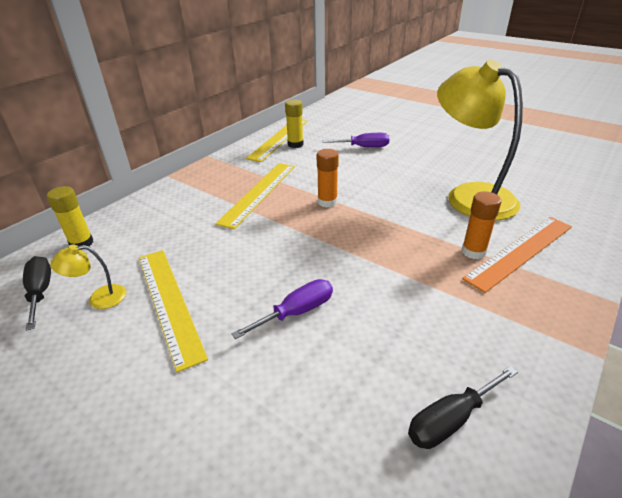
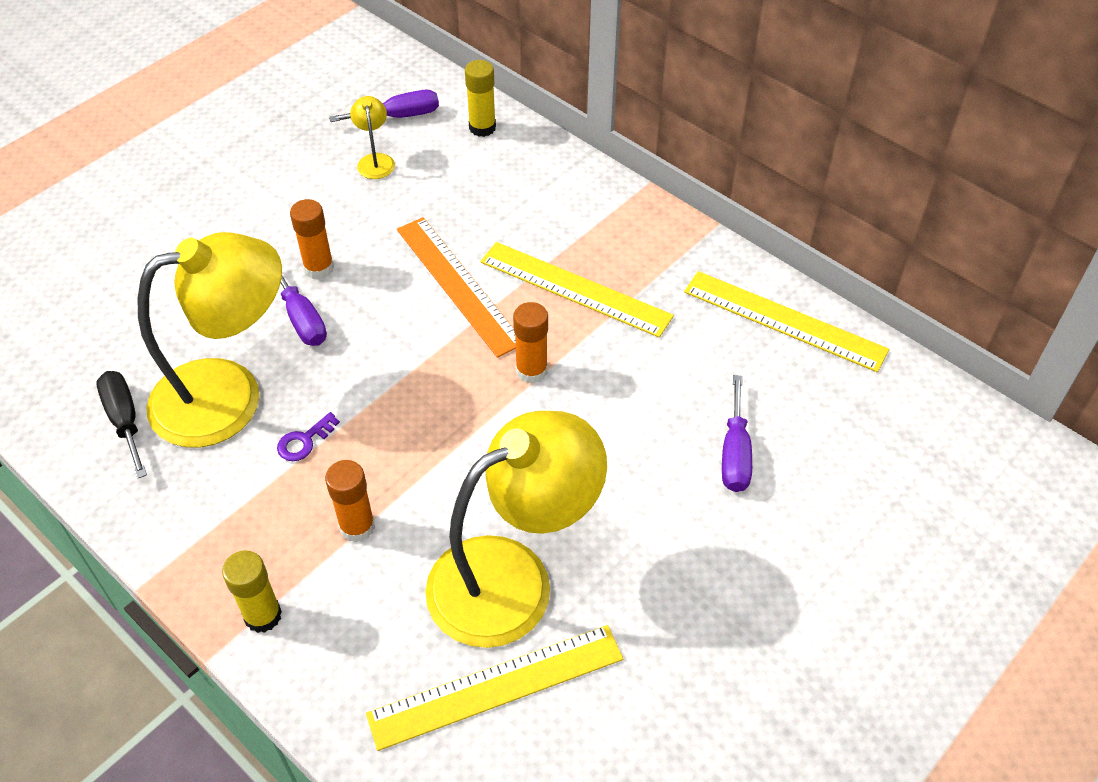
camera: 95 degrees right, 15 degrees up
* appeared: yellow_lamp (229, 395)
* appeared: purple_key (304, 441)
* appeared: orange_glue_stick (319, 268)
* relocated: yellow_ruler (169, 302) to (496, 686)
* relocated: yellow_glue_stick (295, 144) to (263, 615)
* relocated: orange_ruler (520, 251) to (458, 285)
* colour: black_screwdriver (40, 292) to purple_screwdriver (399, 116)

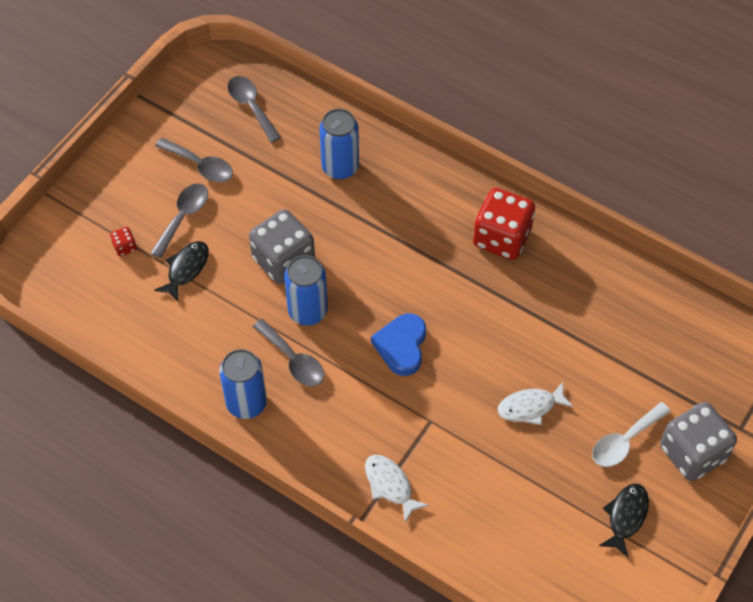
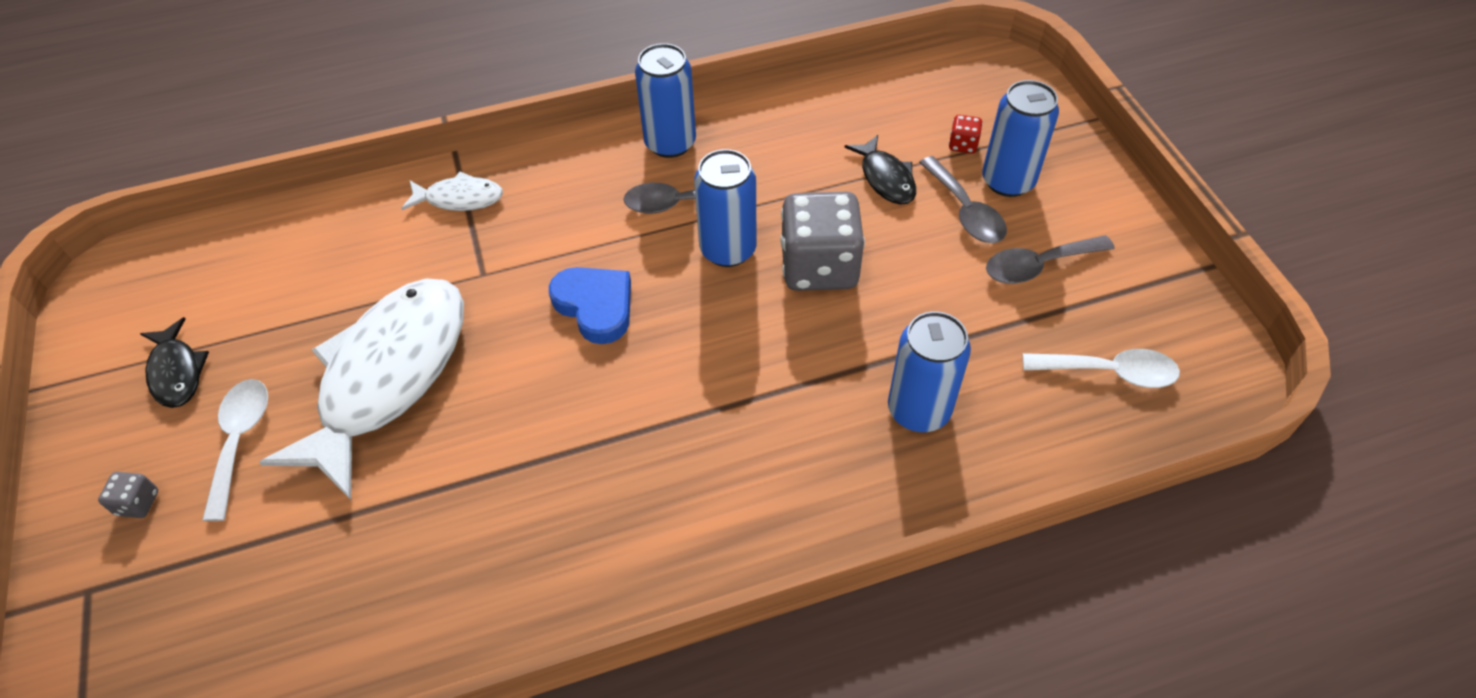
camera: 130 degrees right, 5 degrees down
* missing: red_dice (502, 238)
* appeared: blue_can (1008, 181)
* colour: grey_spoon (251, 106) to white_spoon (1110, 372)
* size: white_fish (530, 407) = (388, 376) x2.22
* size: grey_dice (692, 453) = (138, 503) x0.41

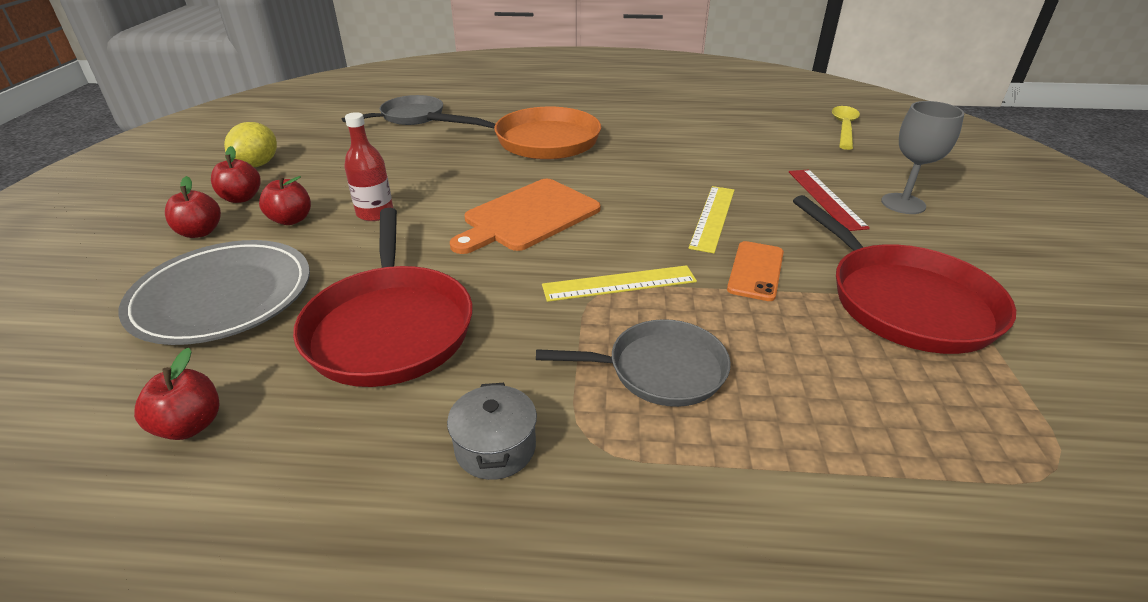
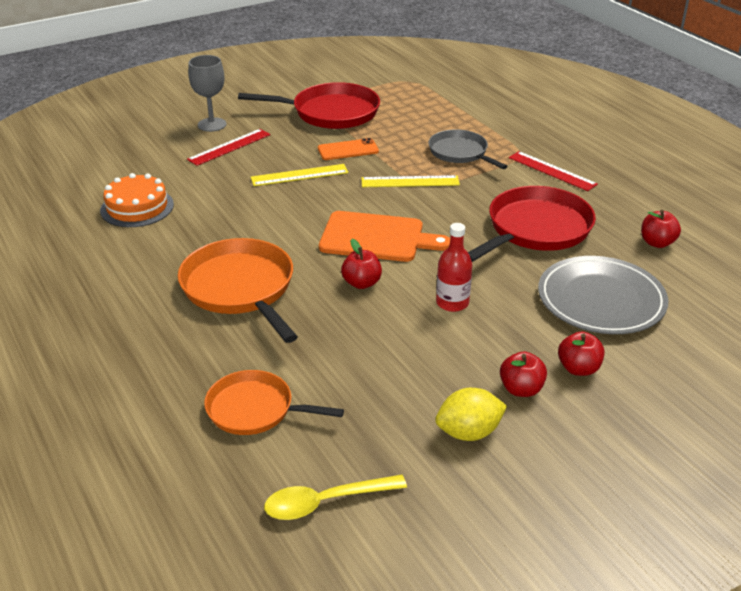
camera: 125 degrees left, 0 degrees up
* appeared: orange_cake (137, 207)
* relocated: red_apple (291, 220) to (361, 283)
* relocated: yellow_spoon (844, 128) to (325, 502)
* exchanged: grey_pot (495, 448) to red_ruler (552, 171)
* colour: grey_pan (409, 116) to orange_pan (254, 409)
* spun: yellow_ruler (619, 283) = (410, 181) 45 degrees counterclockwise
* spun: red_pan (905, 302) = (331, 113) 60 degrees clockwise

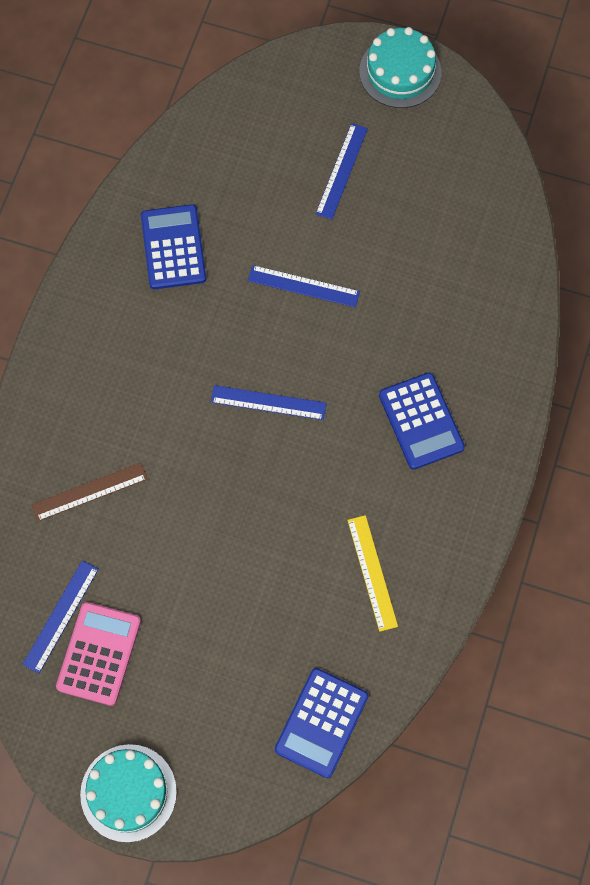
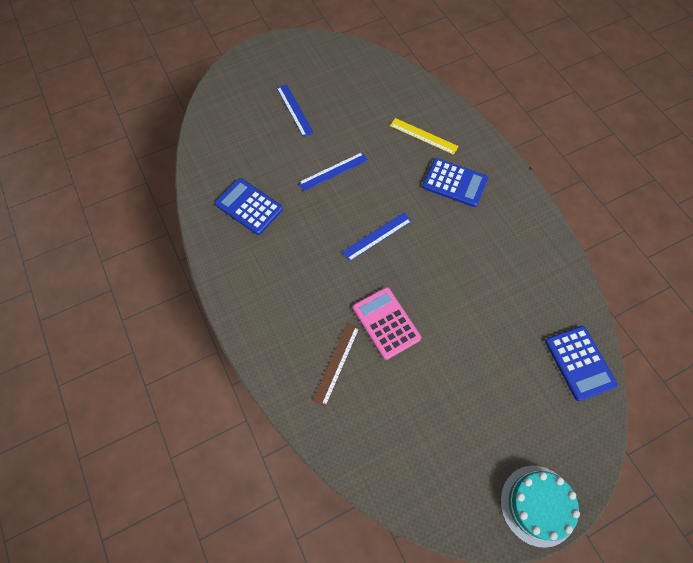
camera: 45 degrees left, 5 degrees down
* missing: blue_ruler (60, 616)
* missing: turquoise_cake (400, 72)
* relocated: pink_calculator (99, 654) to (386, 323)
* relocated: yellow_ruler (372, 572) to (423, 136)

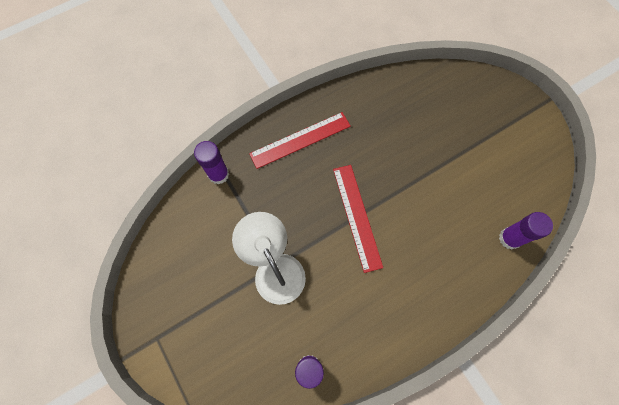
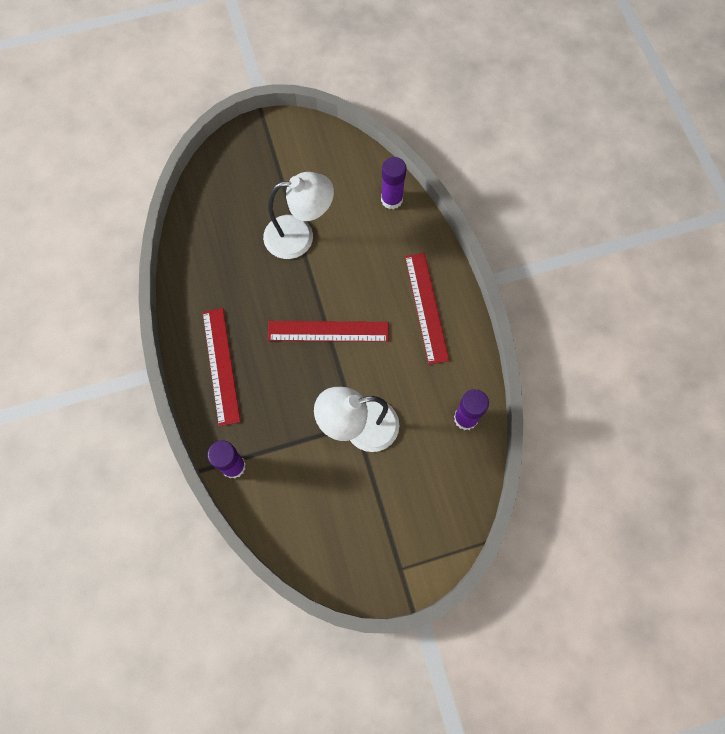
camera: 75 degrees left, 0 degrees up
* appeared: white_lamp (299, 236)
* appeared: red_ruler (426, 307)

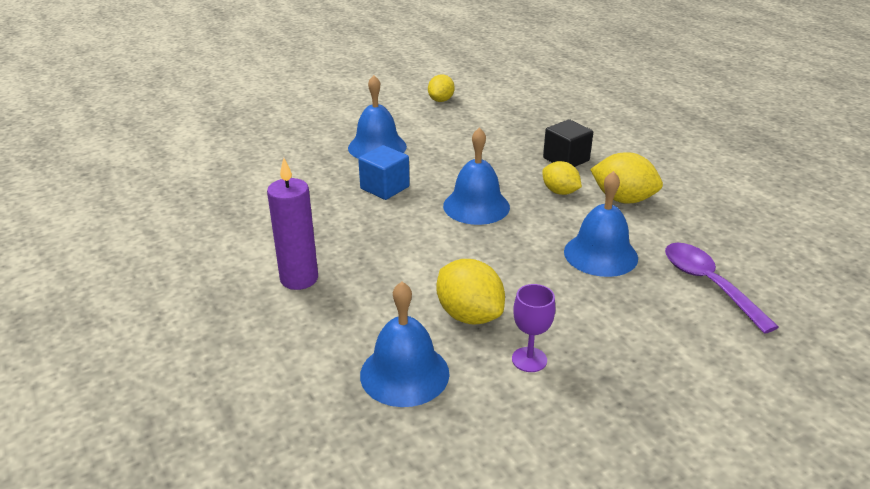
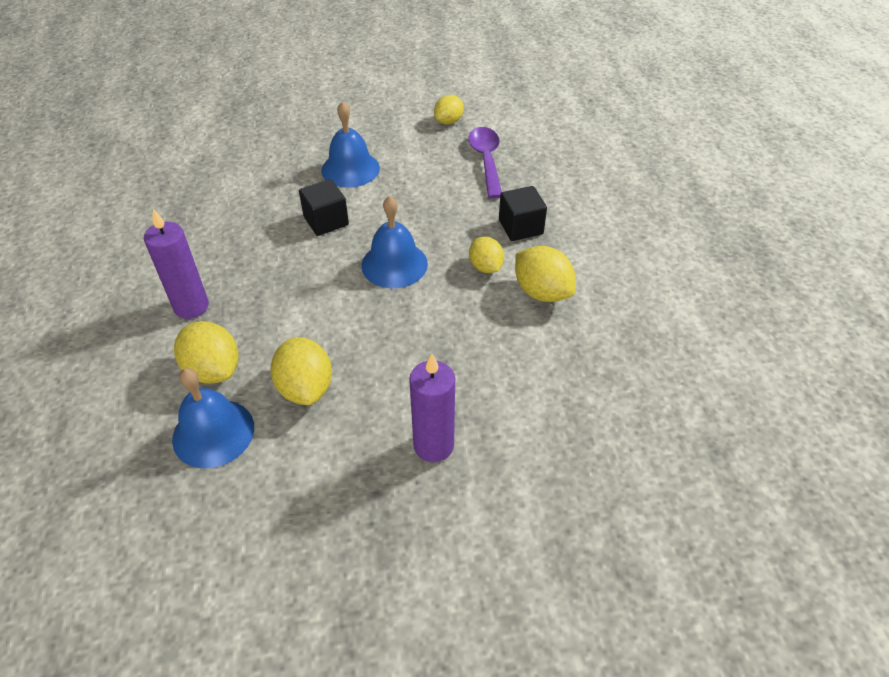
camera: 20 degrees right, 15 degrees up
* missing: purple_goblet (529, 359)
* missing: blue_bell (600, 254)
* appeared: yellow_lemon (213, 370)
* appeared: purple_candle (433, 445)
* relocated: purple_spoon (708, 284) to (486, 160)
* colour: blue_cube (385, 188) to black_cube (326, 221)

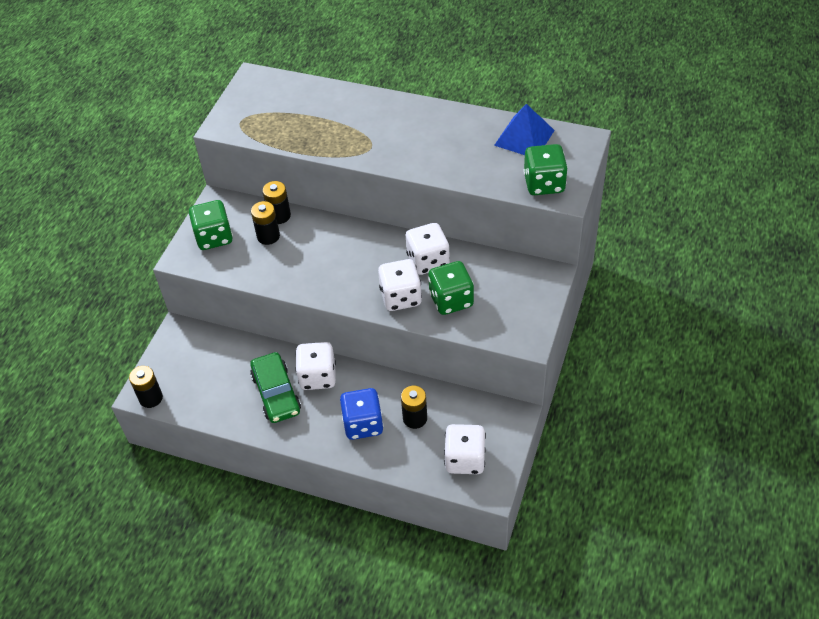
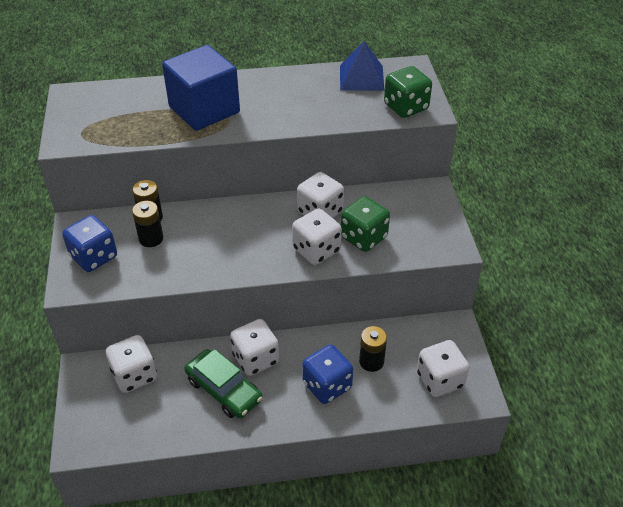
camera: 30 degrees left, 5 degrees down
* missing: black_battery (151, 398)
* appeared: white_dice (134, 375)
* appeared: blue_cube (204, 109)
* colour: green_dice (214, 237) to blue_dice (94, 257)

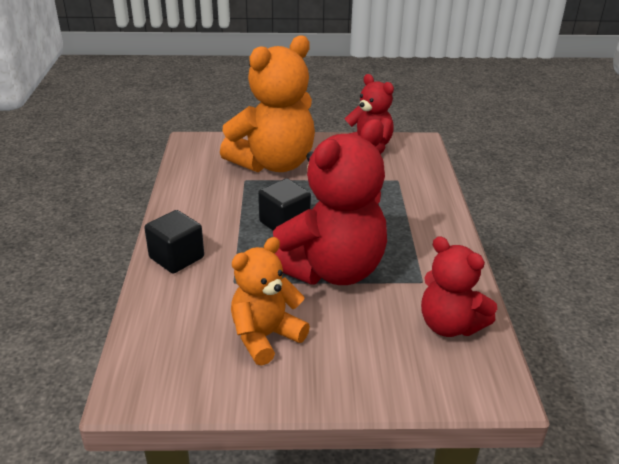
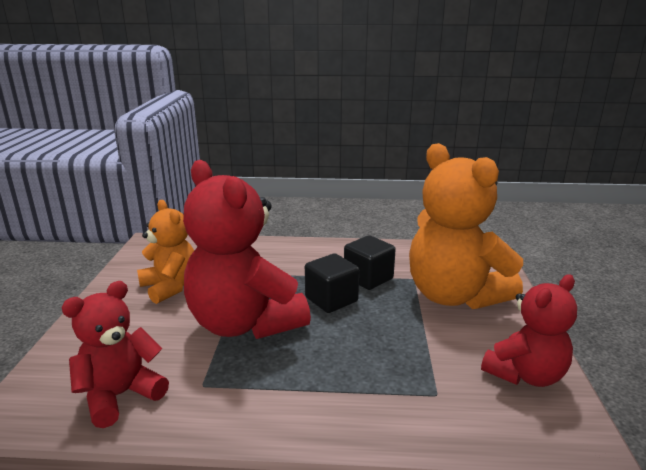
camera: 95 degrees right, 10 degrees down
* relocated: black_cube (176, 258) to (368, 278)

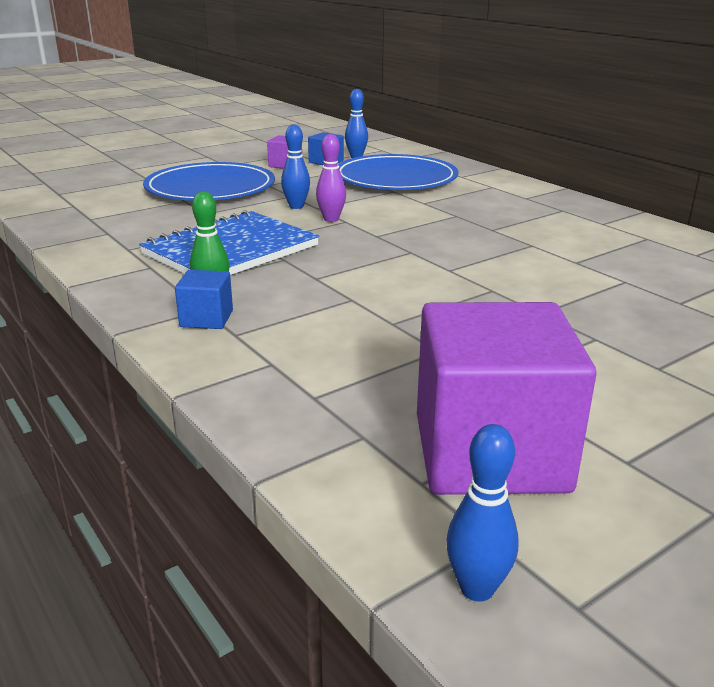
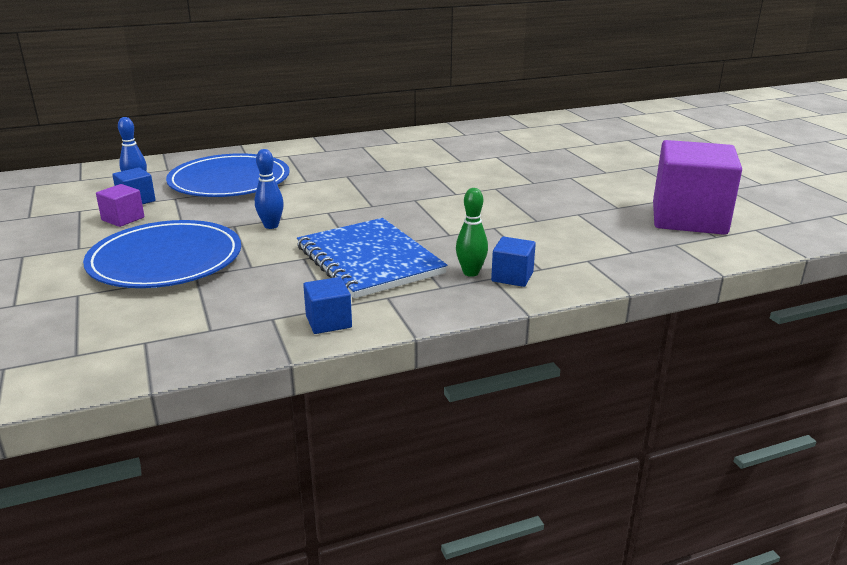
camera: 75 degrees left, 0 degrees up
* missing: purple_bowling_pin (331, 219)
* missing: blue_bowling_pin (477, 588)
* appeared: blue_cube (328, 322)

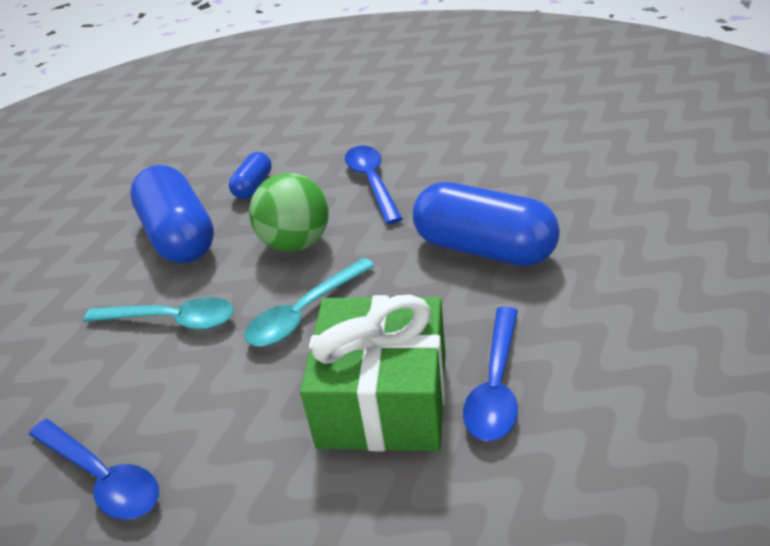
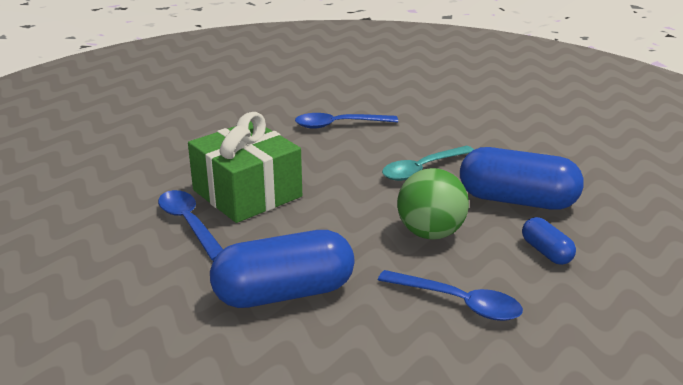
camera: 130 degrees right, 10 degrees down
* missing: turquoise_spoon (304, 313)

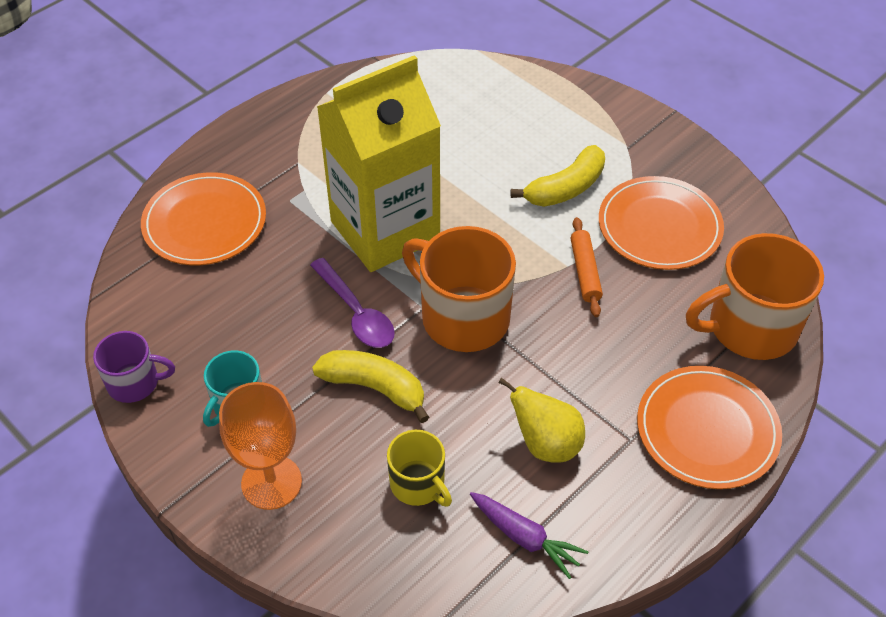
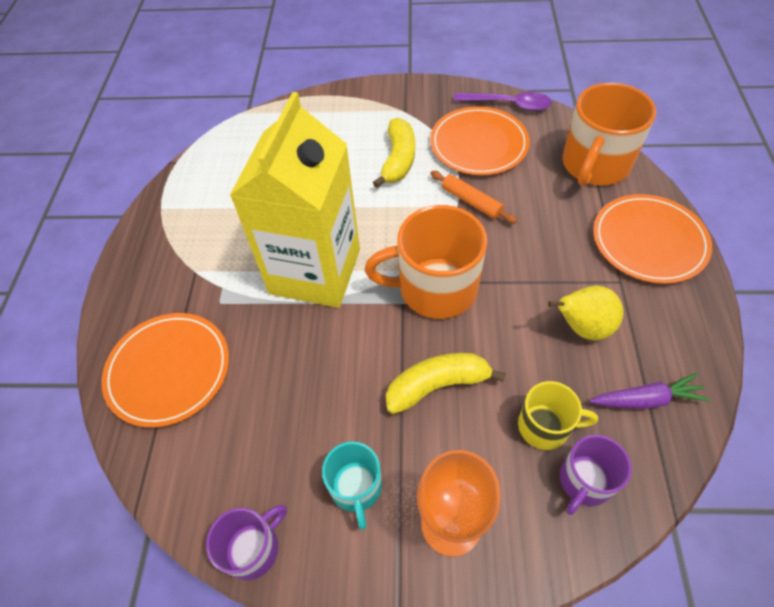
camera: 40 degrees left, 5 degrees up
* appeared: purple_mug (585, 481)
* relocated: purple_spoon (356, 313) to (508, 104)

